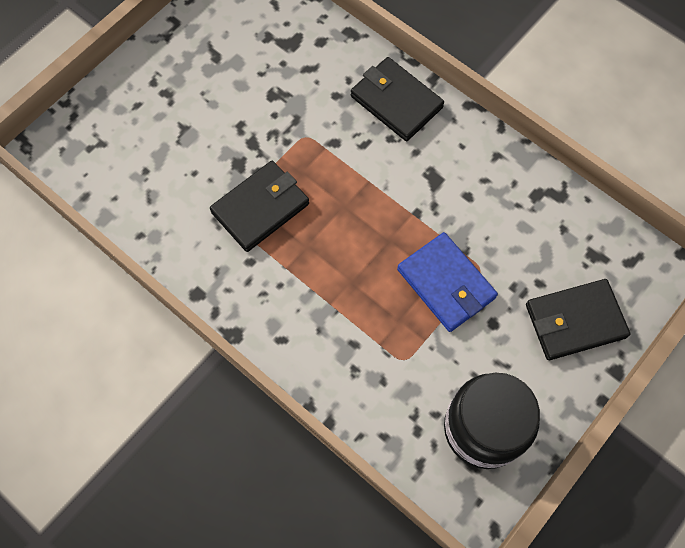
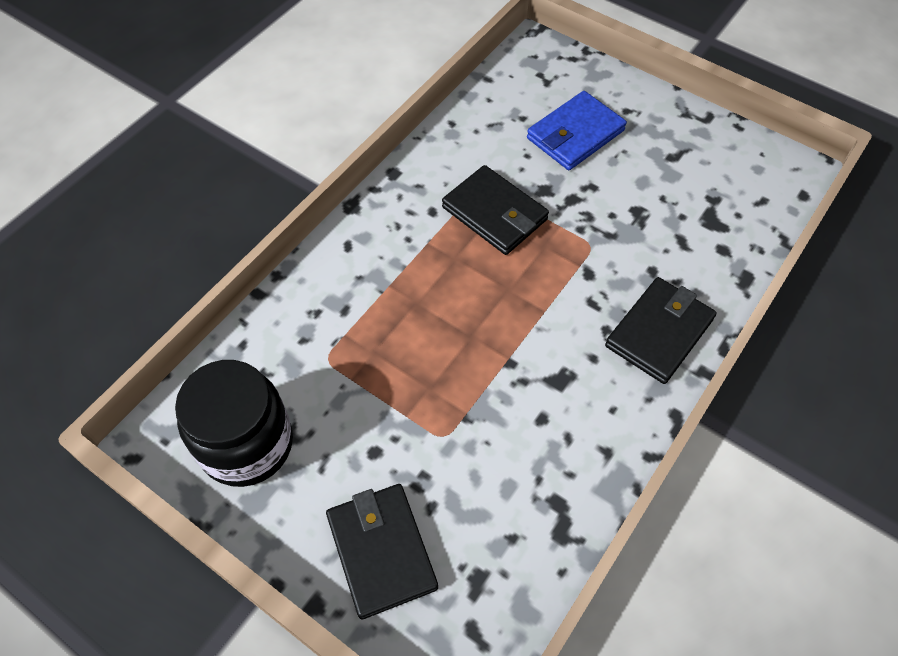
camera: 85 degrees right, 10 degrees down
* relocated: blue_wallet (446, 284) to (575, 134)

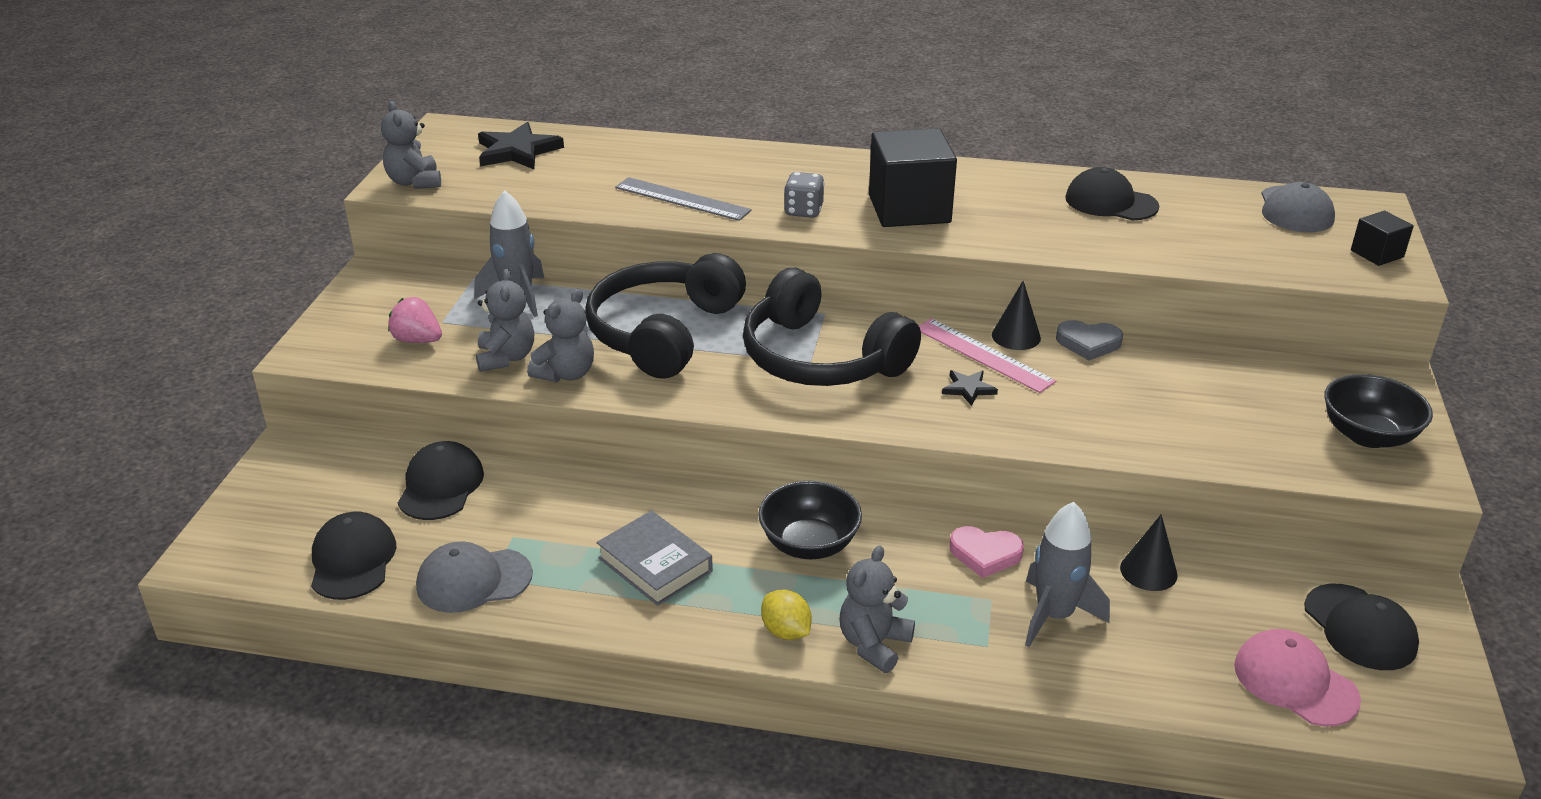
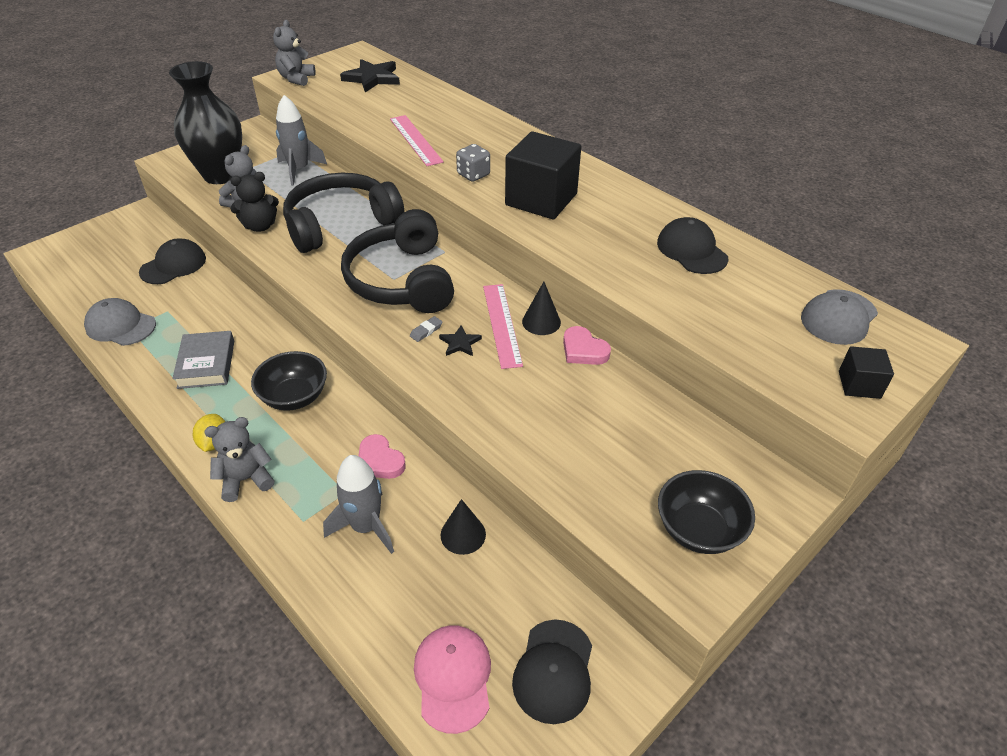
camera: 35 degrees right, 10 degrees up
* missing: black_cap (352, 560)
* appeared: grey_eraser (426, 331)
* exchanged: pink_strawberry (417, 340) to black_vase (221, 175)
* colour: grey_teddy_bear (566, 374) to black_teddy_bear (260, 226)
* colour: grey_ruler (682, 199) to pink_ruler (415, 140)
* colour: grey_heart (1088, 343) to pink_heart (583, 350)

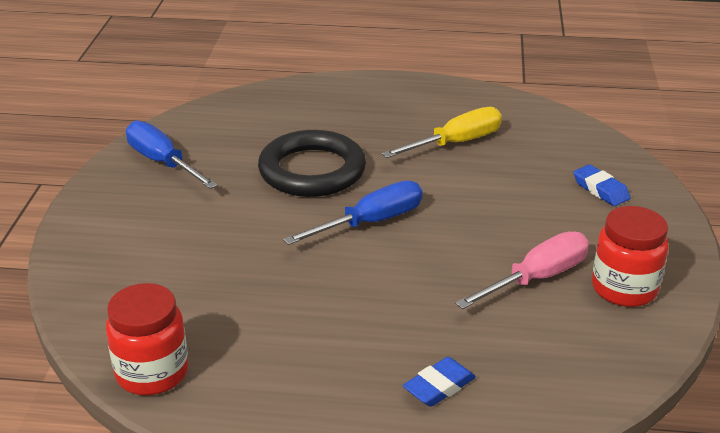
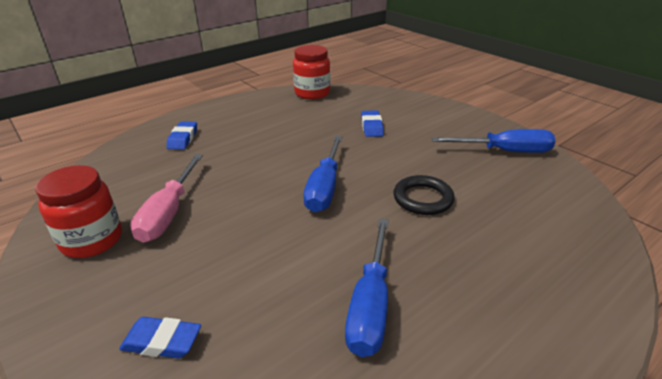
camera: 135 degrees right, 0 degrees up
* appeared: blue_eraser (372, 127)
* colour: yellow_screwdriver (456, 143) to blue_screwdriver (370, 305)
* size: black_ring (312, 170) = (423, 199) x0.59

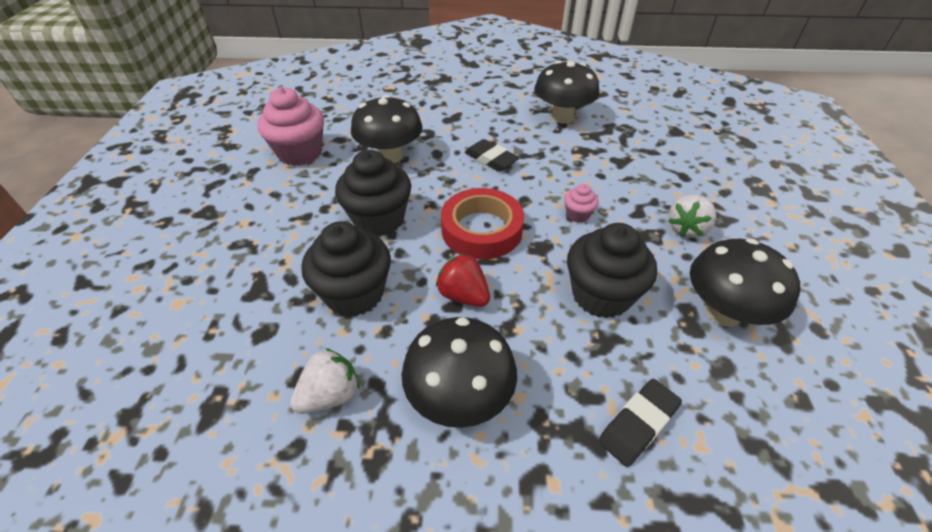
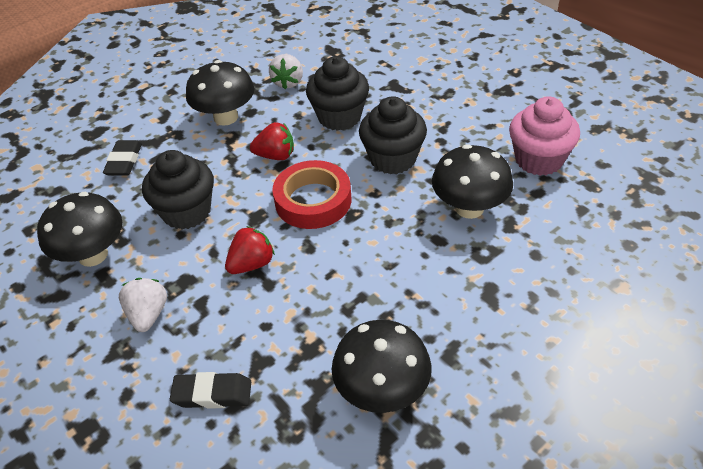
camera: 140 degrees right, 0 degrees up
* relocated: black_eraser (491, 159) to (212, 394)
* exchanged: pink_cupcake (577, 214) to red_strawberry (252, 264)

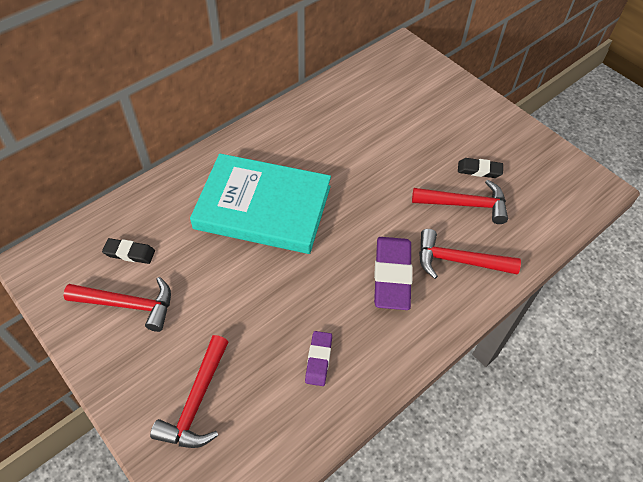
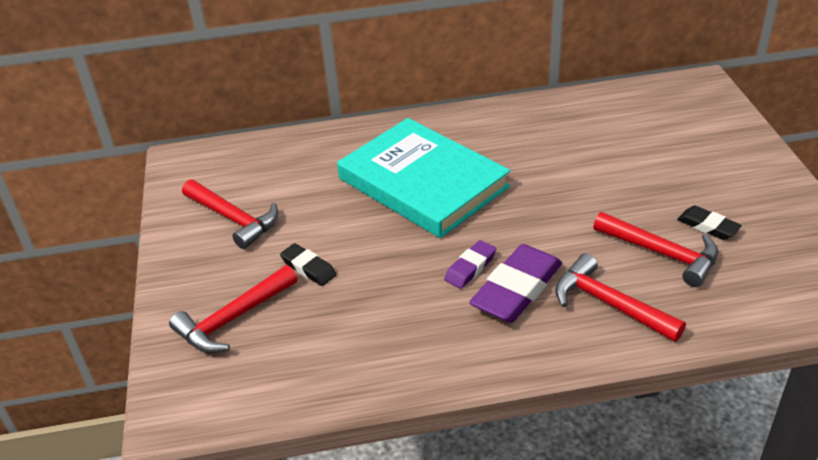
camera: 35 degrees right, 15 degrees down
* relocated: black_eraser (129, 253) to (308, 268)
* relocated: purple_eraser (318, 360) to (470, 267)

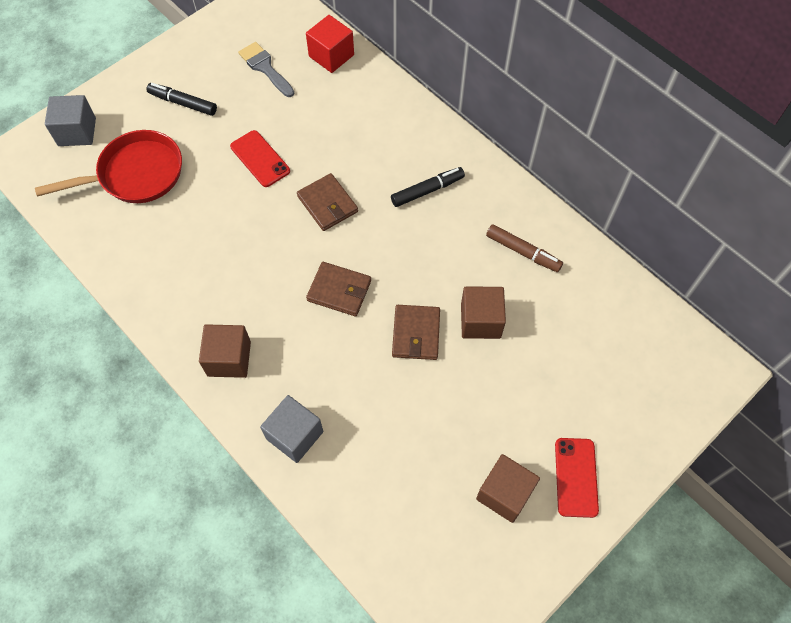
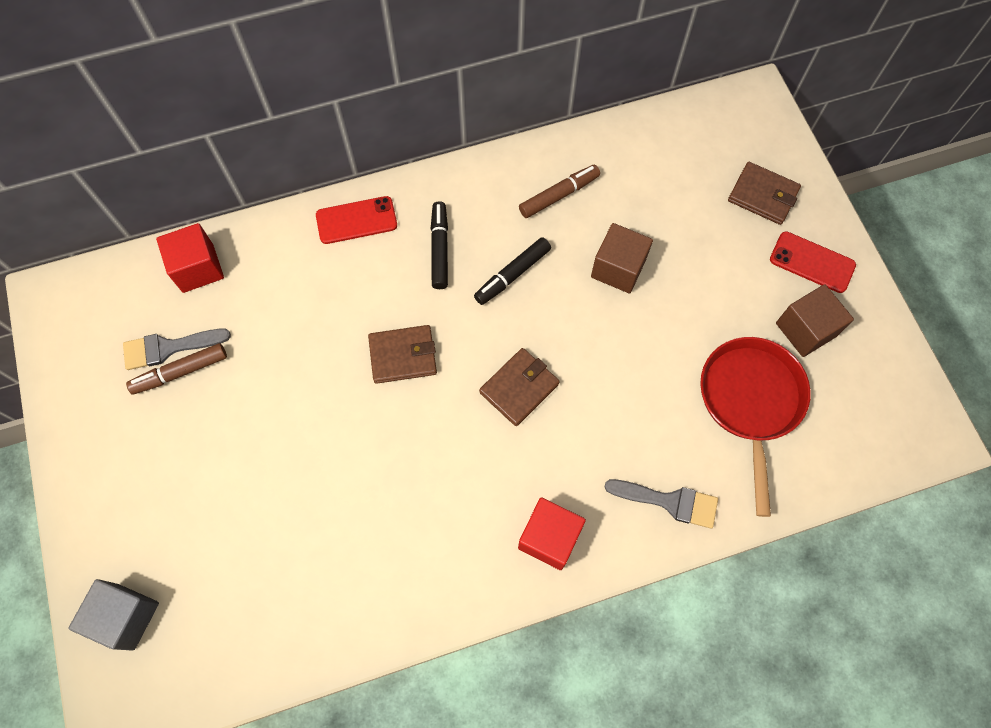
camera: 65 degrees left, 5 degrees up
* appeared: brown_marker (180, 372)
* relocated: red_pan (136, 174) to (750, 401)
* relocated: black_marker (183, 103) to (512, 274)
* relocated: red_phone (260, 159) to (356, 220)
* relocated: brown_wallet (416, 334) to (762, 195)
* exchanged: grey_cube (294, 435) to grey_brush (669, 501)
* colour: brown_cube (229, 359) to red_cube (549, 538)

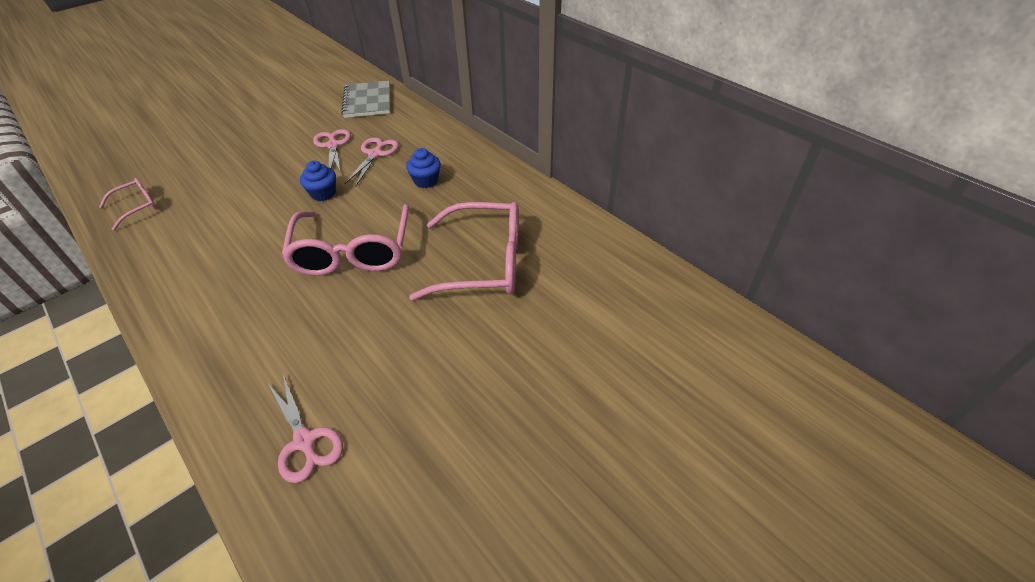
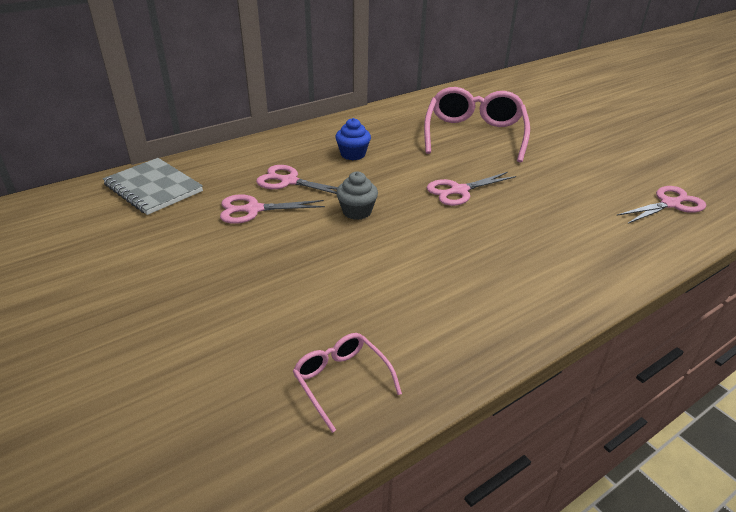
camera: 85 degrees left, 10 degrees down
* exchanged: pink_glasses (352, 252) to pink_scissors (459, 191)
* colour: blue_cupcake (323, 193) to grey_cupcake (357, 211)
* spun: grey_notebook (367, 101) = (153, 188) 45 degrees clockwise

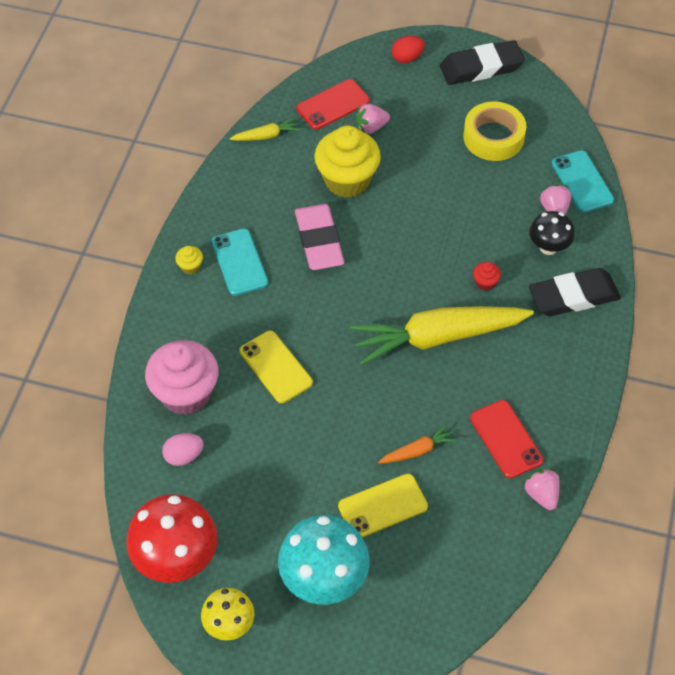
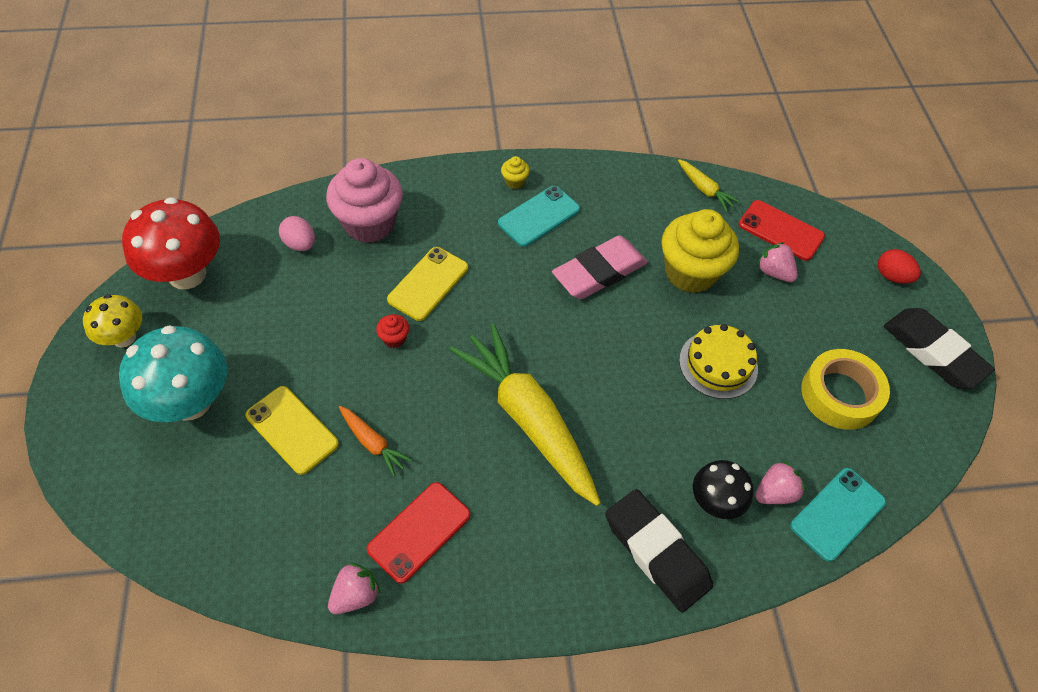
camera: 65 degrees right, 0 degrees up
* appeared: yellow_cake (718, 364)
* relocated: red_cupcake (485, 283) to (394, 339)

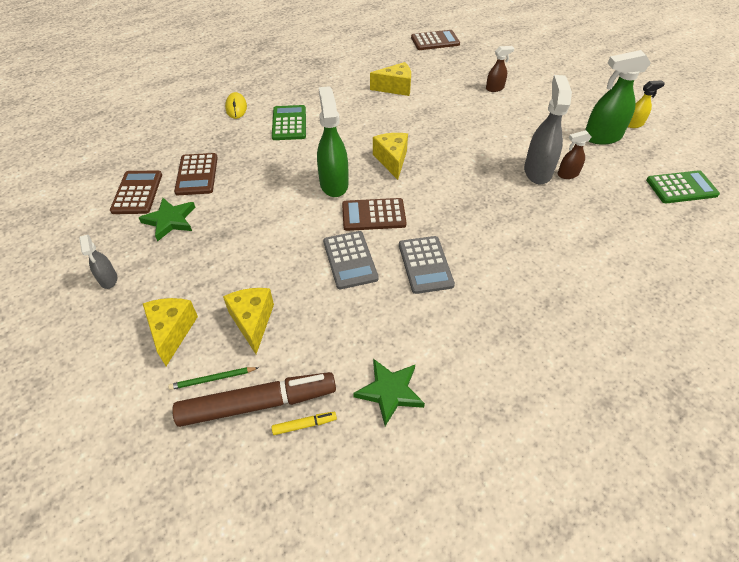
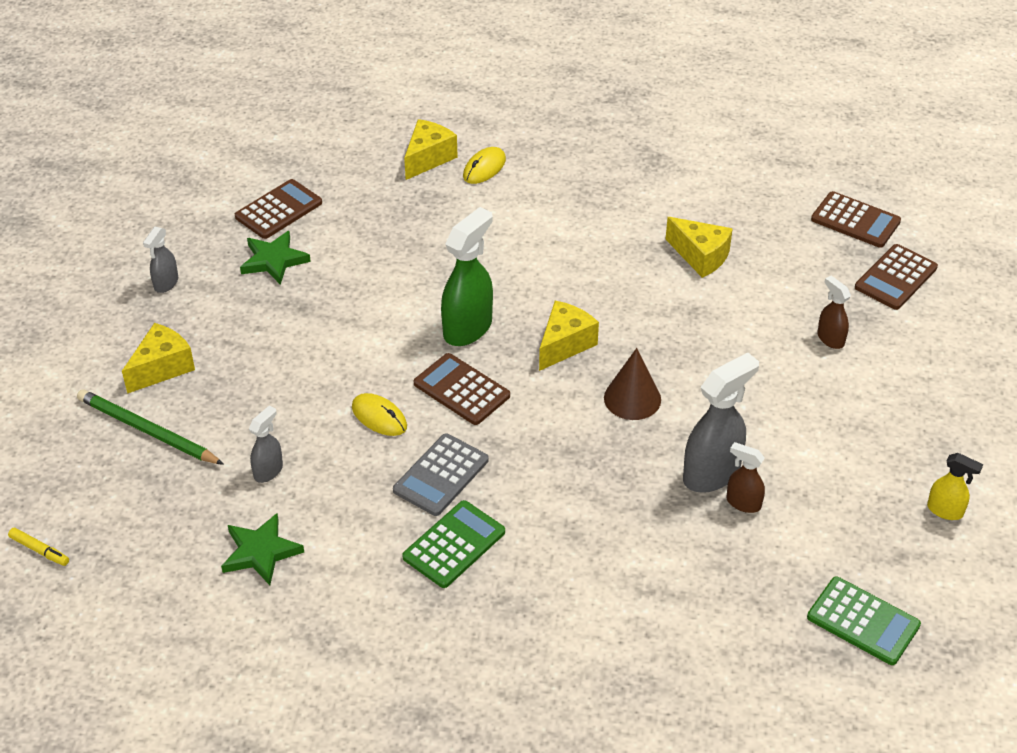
camera: 45 degrees right, 5 degrees down
* missing: brown_marker (257, 404)
* missing: green_spray_bottle (601, 137)
* appeared: grey_spray_bottle (268, 471)
* appeared: brown_cone (632, 398)
* relocated: brown_calculator (197, 174) to (896, 278)
* relocated: yellow_cheese (252, 321) to (428, 158)
* relocated: yellow_marker (304, 425) to (39, 550)
* relocated: green_calculator (289, 123) to (454, 544)
* exchanged: grey_calculator (350, 260) to yellow_mouse (379, 417)
* spun: brown_spray_bottle (495, 88) = (830, 339) 150 degrees counterclockwise
* size: green_pencil (212, 379) = (147, 431) x1.85

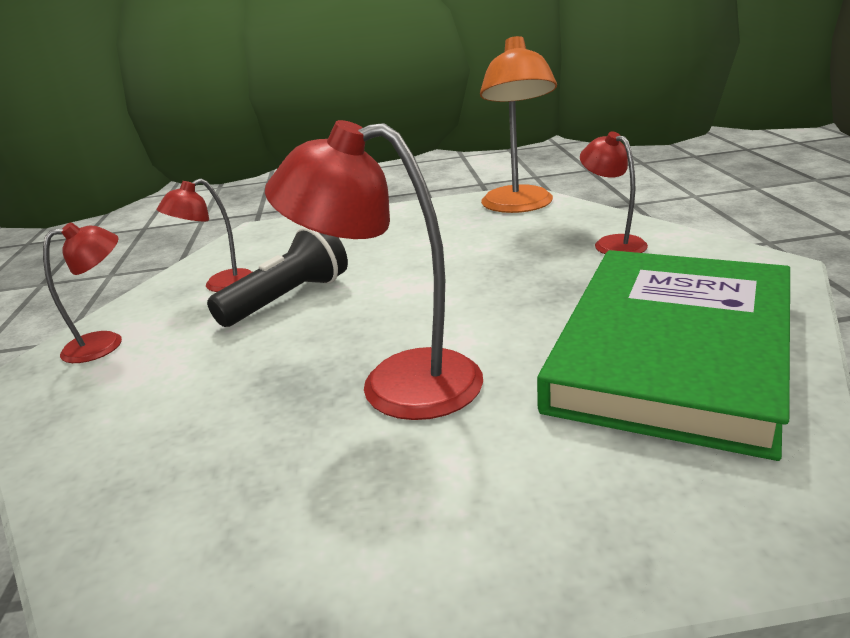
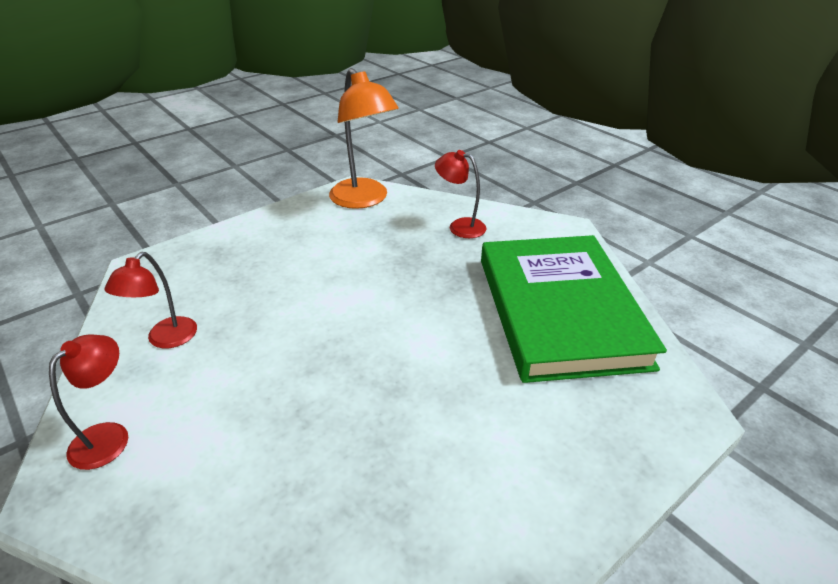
camera: 35 degrees left, 10 degrees up
* missing: black_flashlight (288, 299)
* missing: red_lamp (396, 384)

